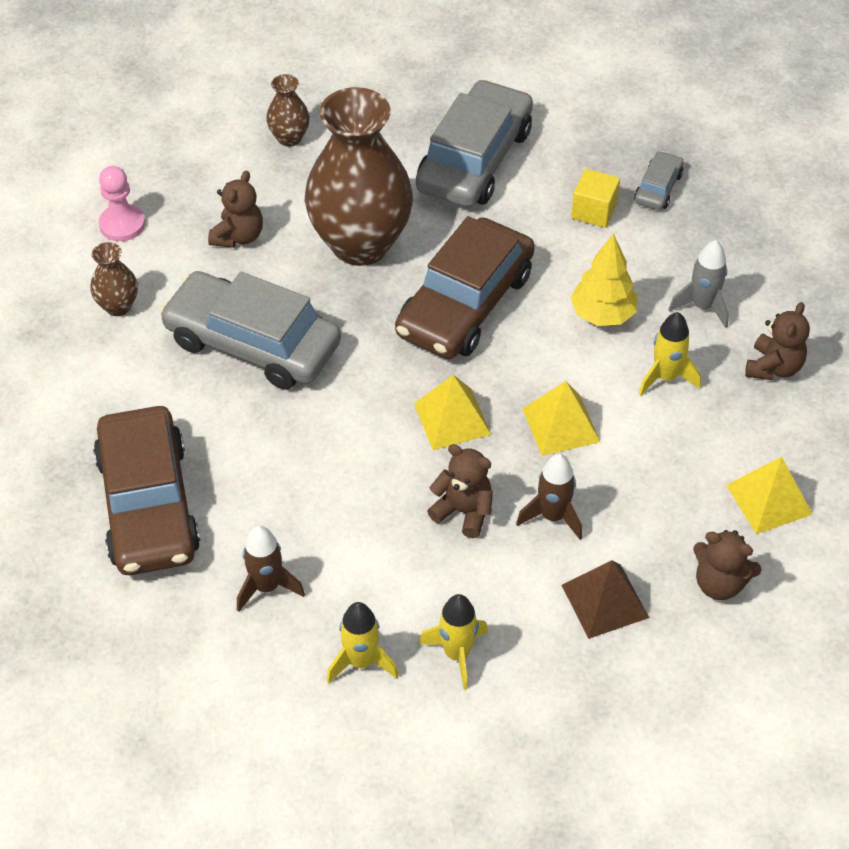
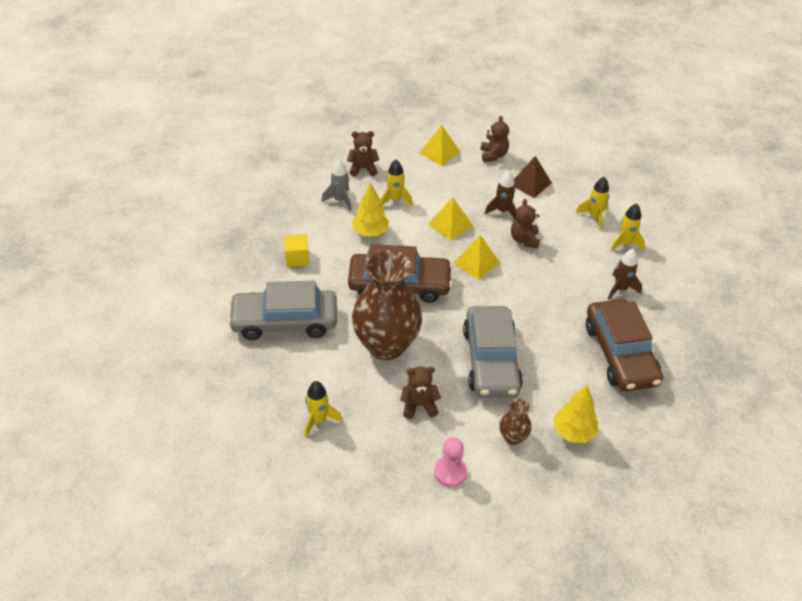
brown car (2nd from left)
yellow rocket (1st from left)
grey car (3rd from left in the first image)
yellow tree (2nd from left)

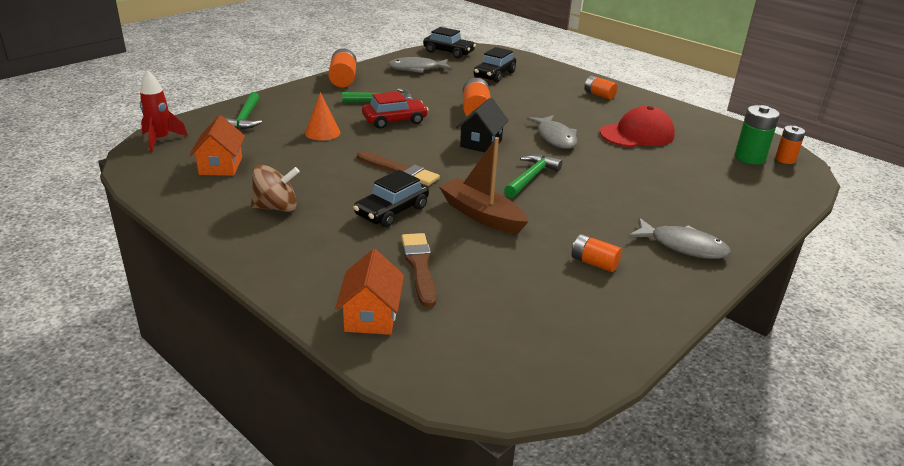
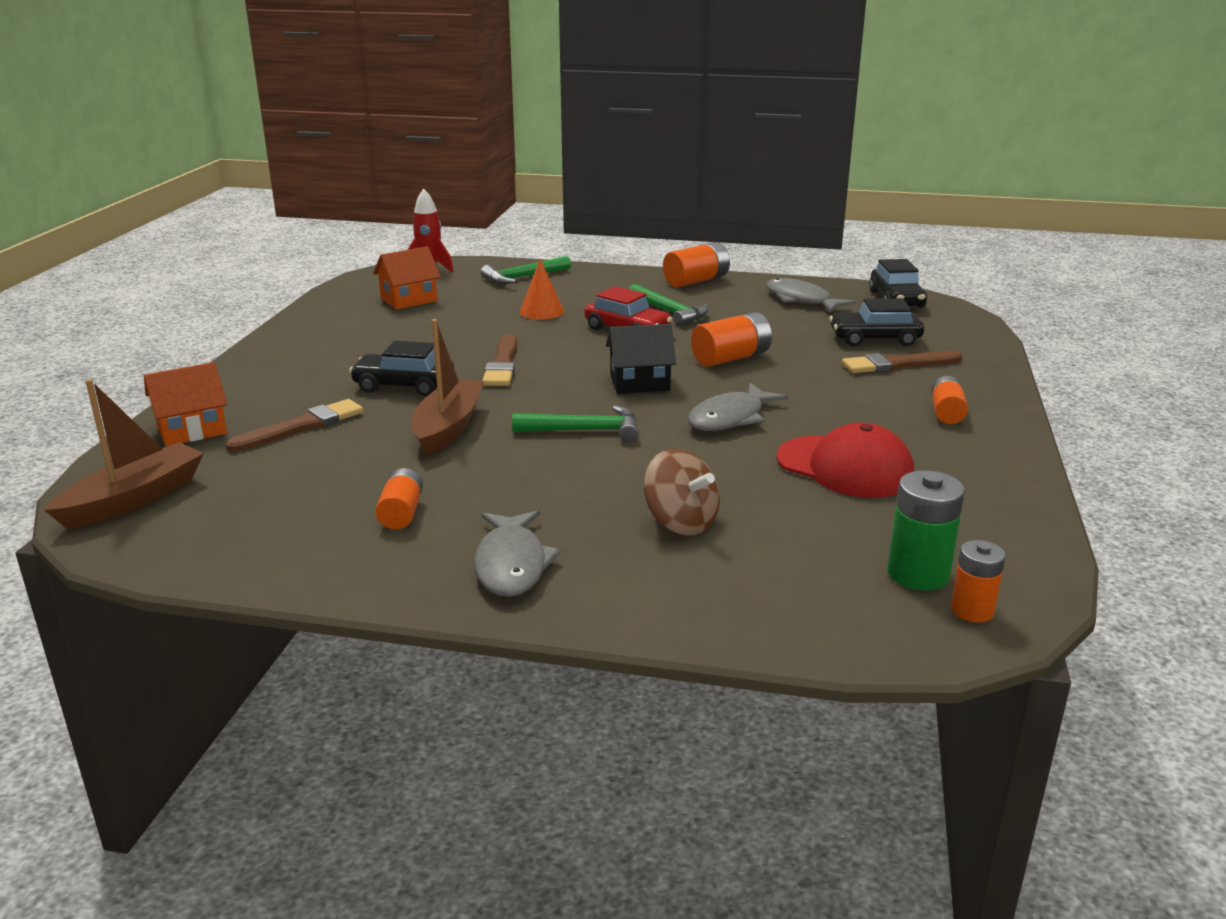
brown spinning top
brown boat (1st from left)
brown brush (3rd from left)

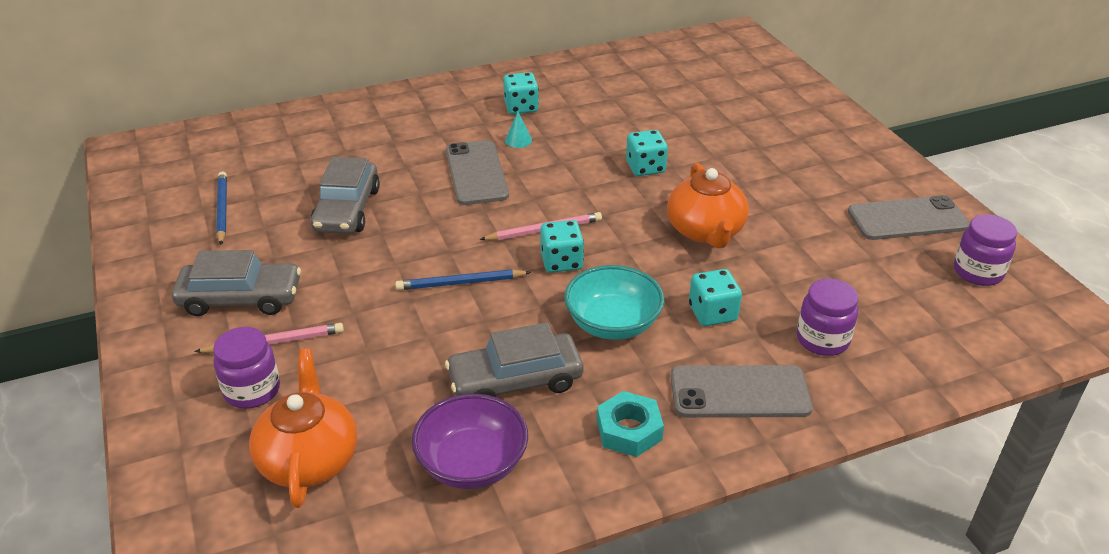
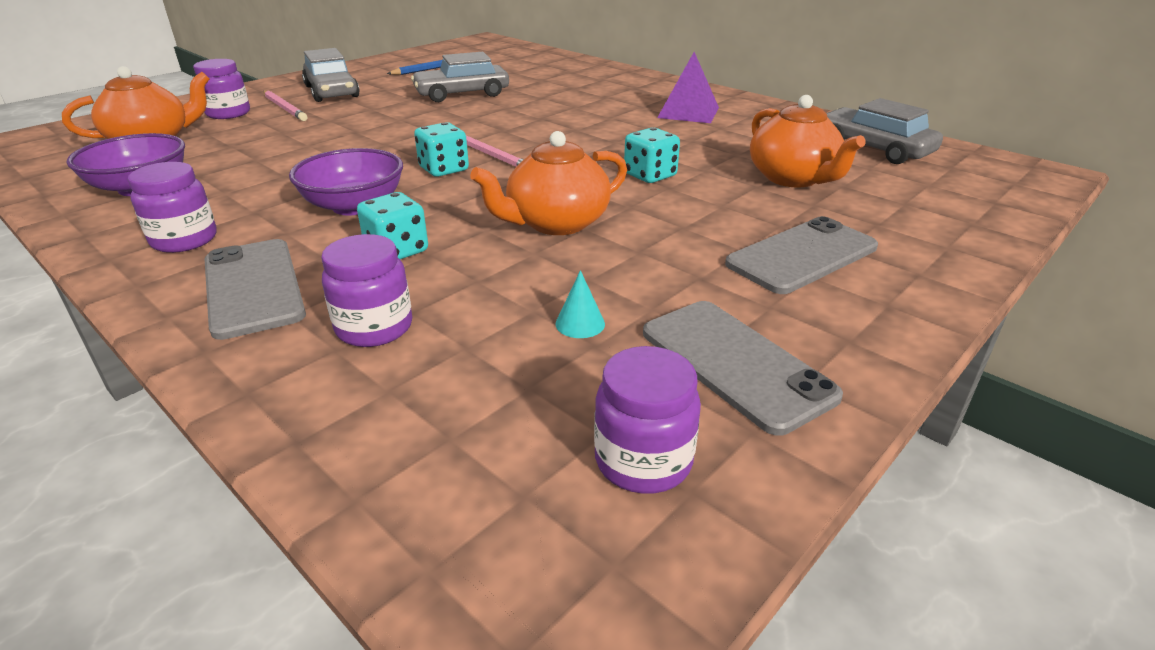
blue pencil (2nd from left in the first image)
grey car (3rd from left)
grey phone (3rd from left)
purple pyramid
turquoise cone
purple bowl (2nd from left)
purple jar (1st from left)
orange teapot (3rd from left)

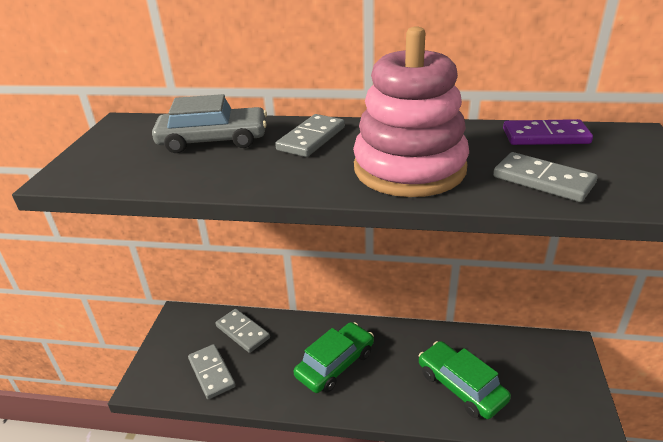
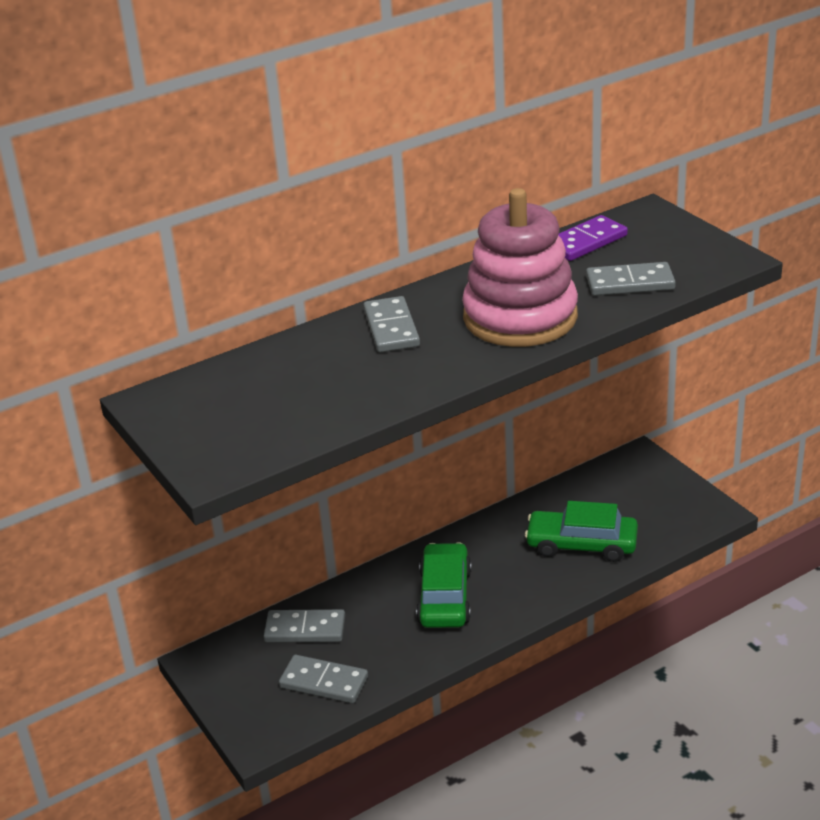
grey car

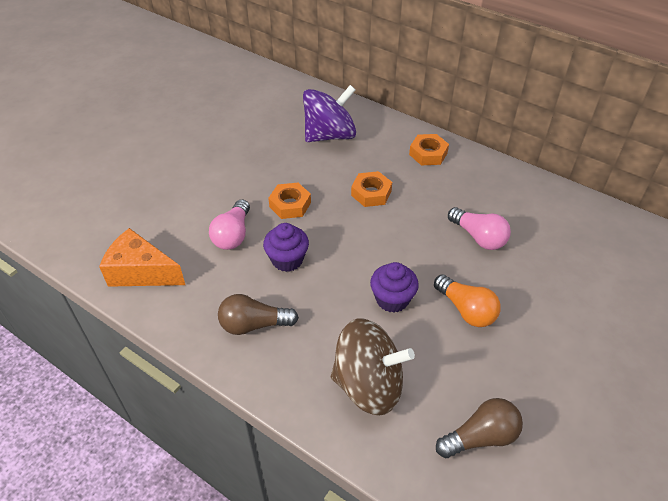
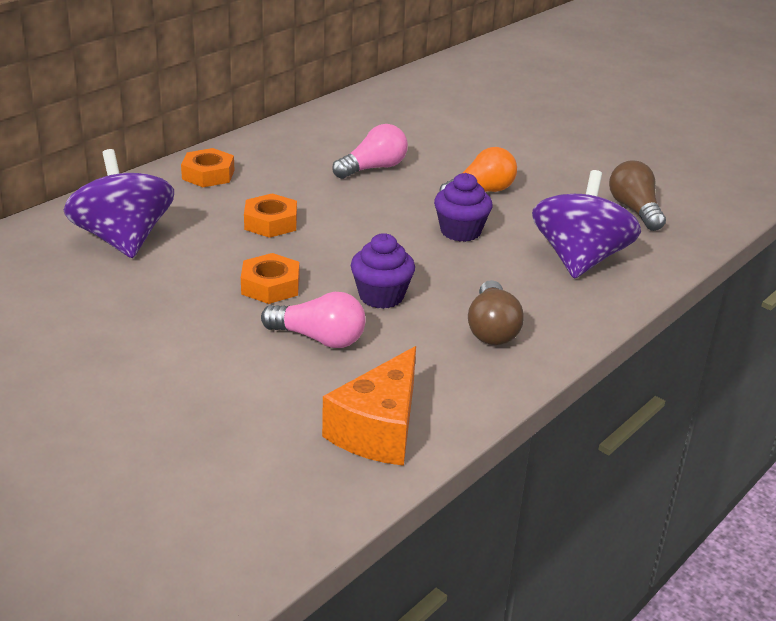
purple spinning top (2nd from left)

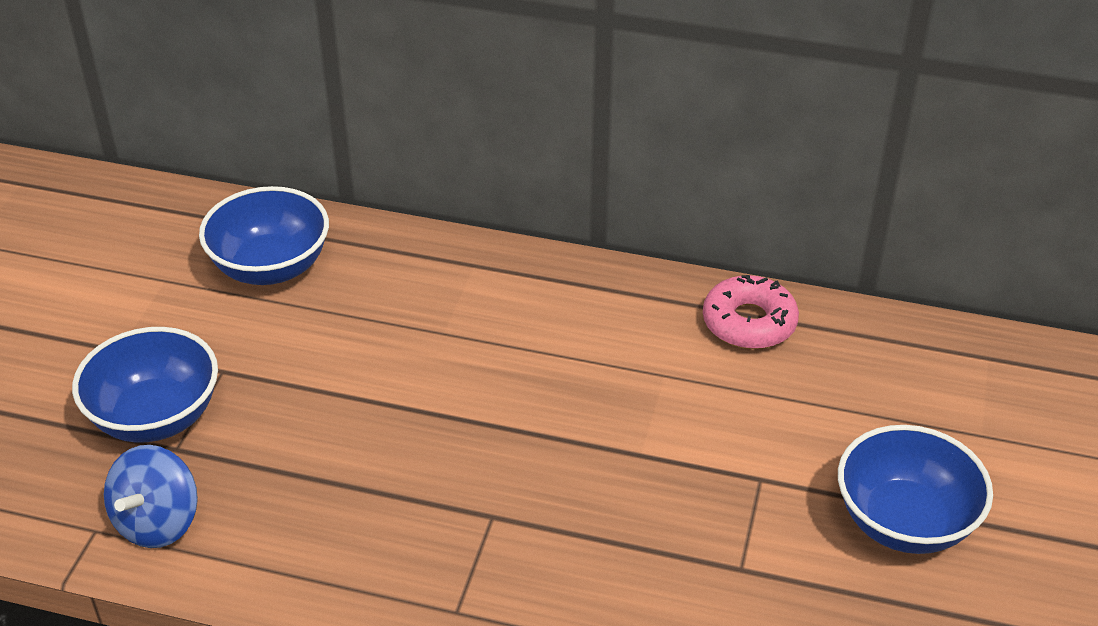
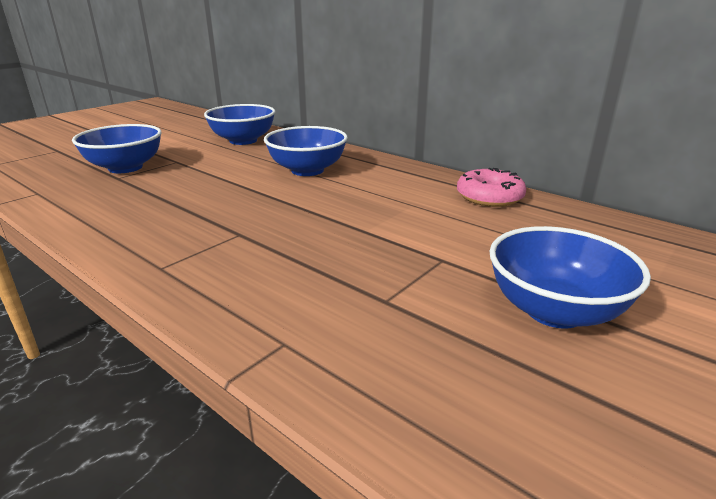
blue spinning top
blue bowl (3rd from left)

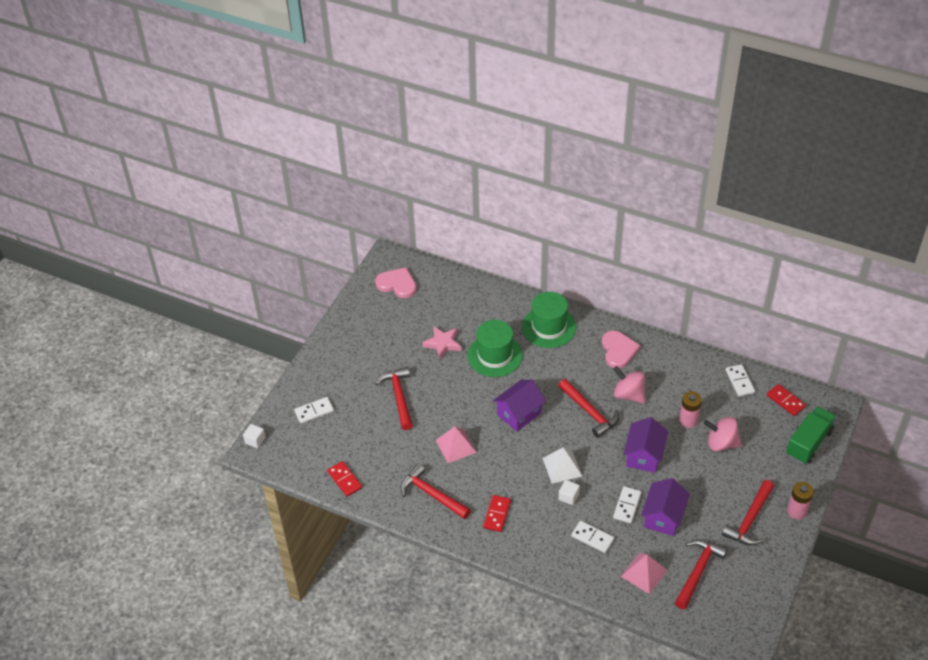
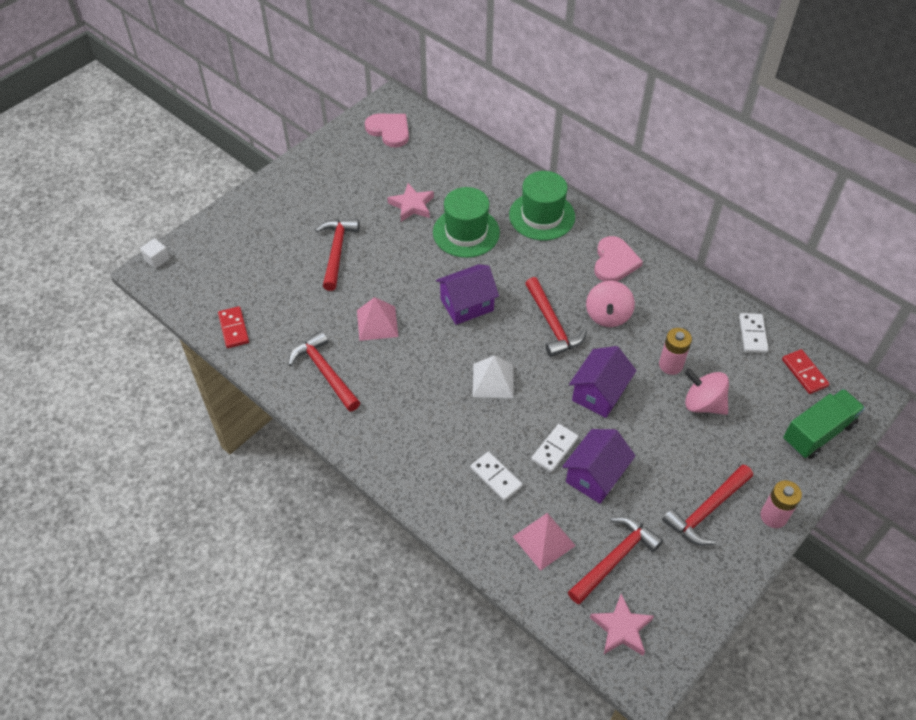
white domino (1st from left in the first image)
red domino (2nd from left in the first image)
white cube (2nd from left in the first image)
pink spinning top (1st from left)
pink star (2nd from left)

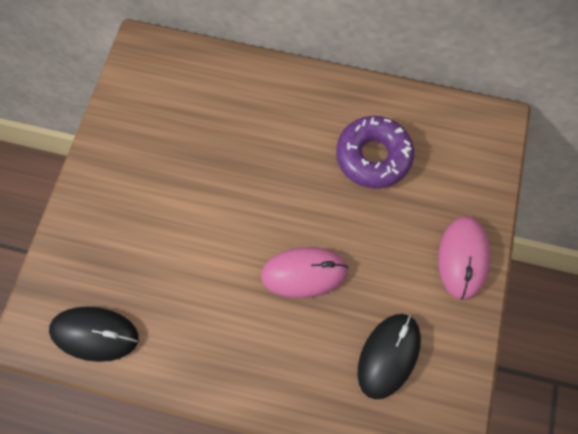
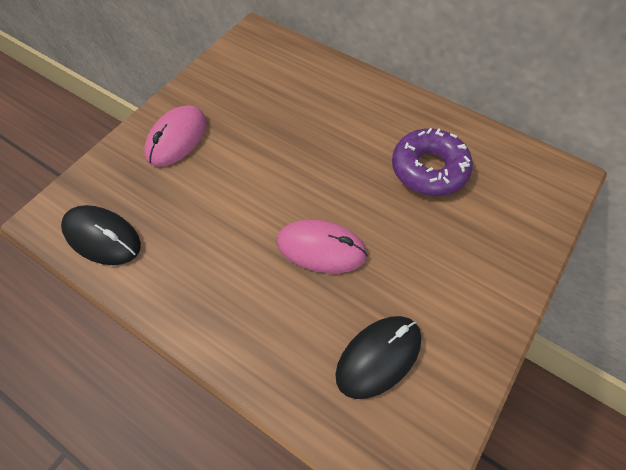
pink mouse (1st from left)

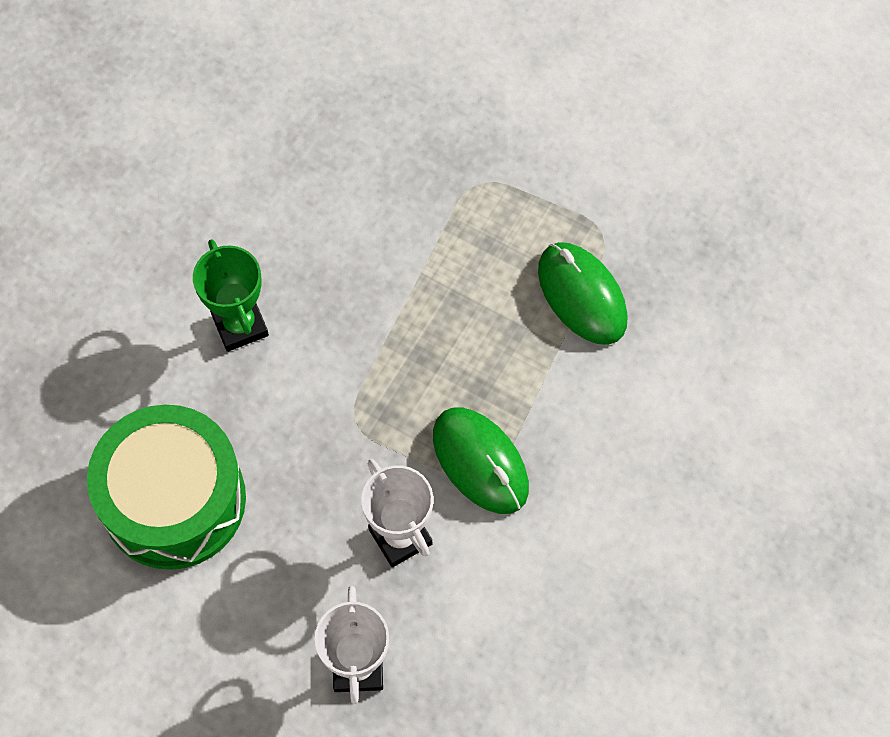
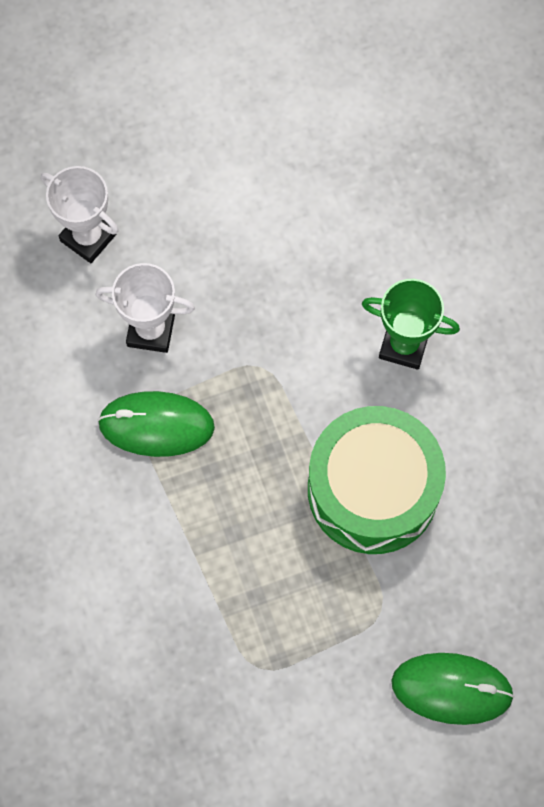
green drum
green mouse (2nd from left)

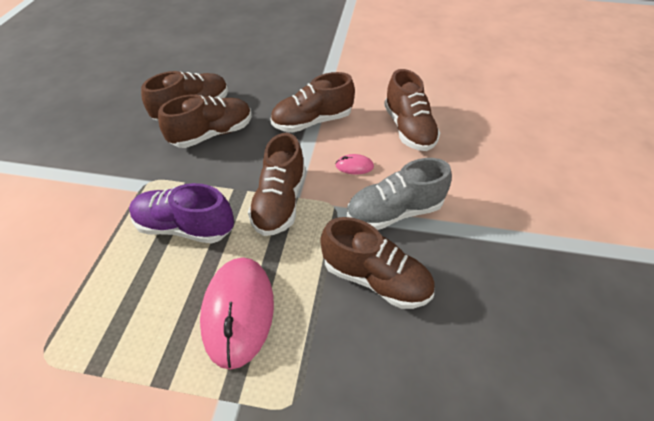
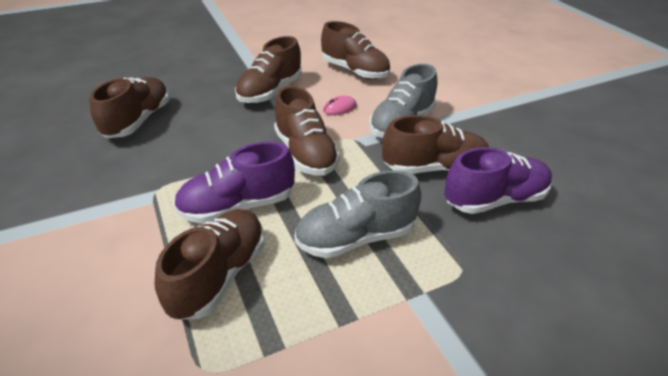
brown shoe (2nd from left)
grey shoe (1st from left)
purple shoe (2nd from left)

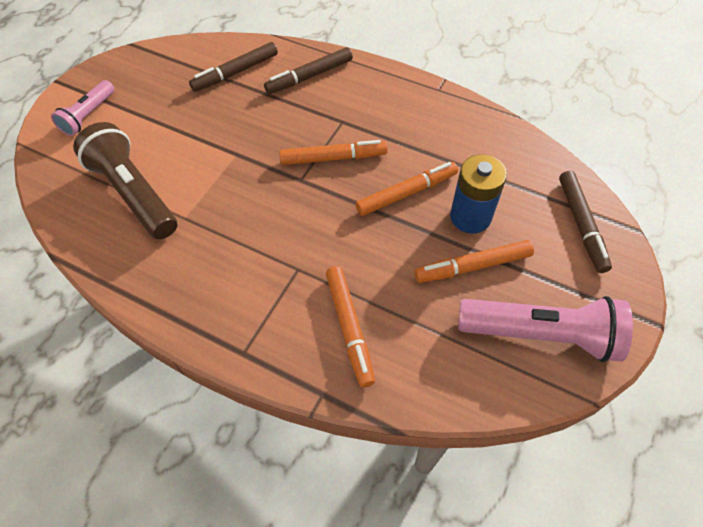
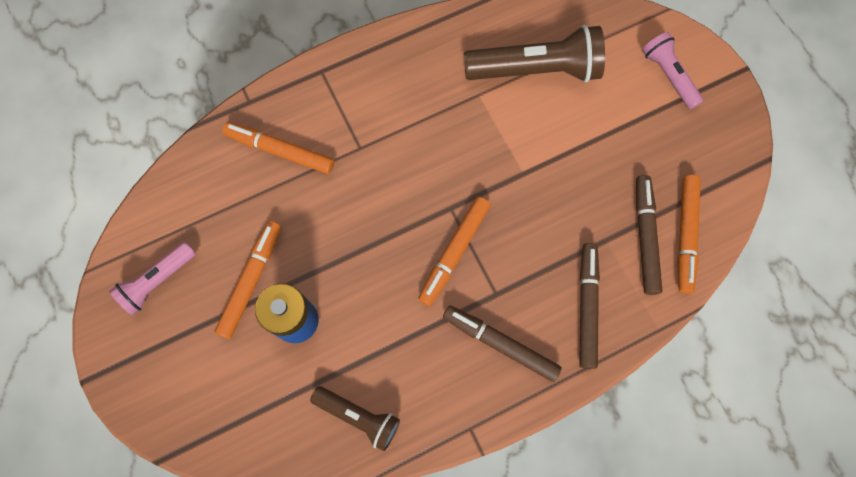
orange marker (4th from left)
pink flashlight (1st from left)
brown marker (1st from left)
brown flashlight (1st from left)

